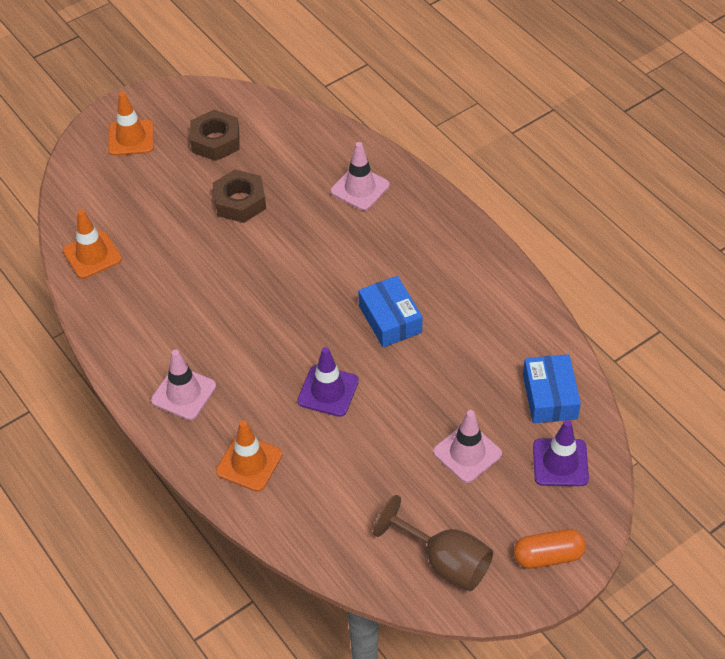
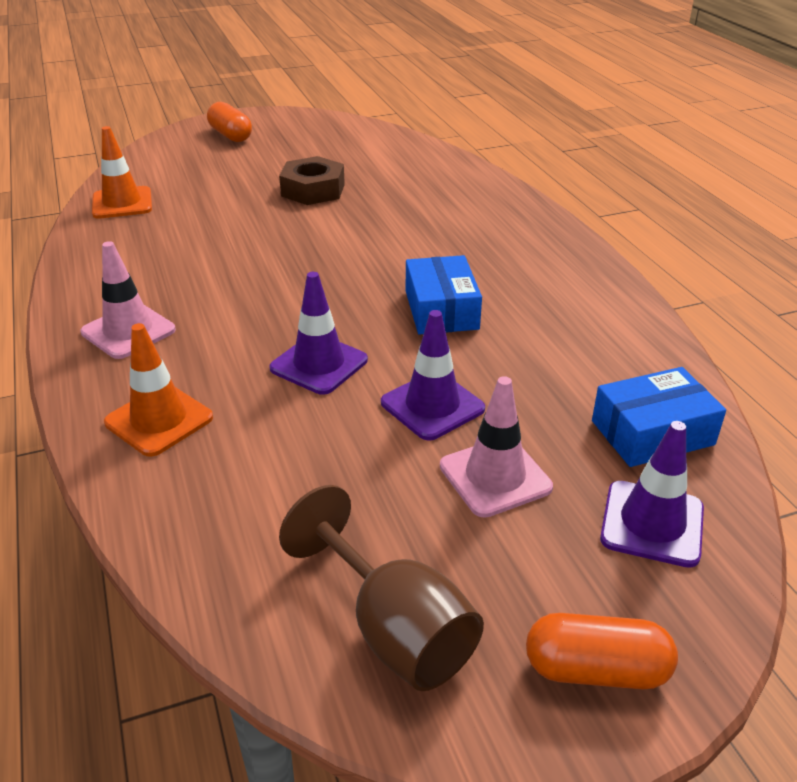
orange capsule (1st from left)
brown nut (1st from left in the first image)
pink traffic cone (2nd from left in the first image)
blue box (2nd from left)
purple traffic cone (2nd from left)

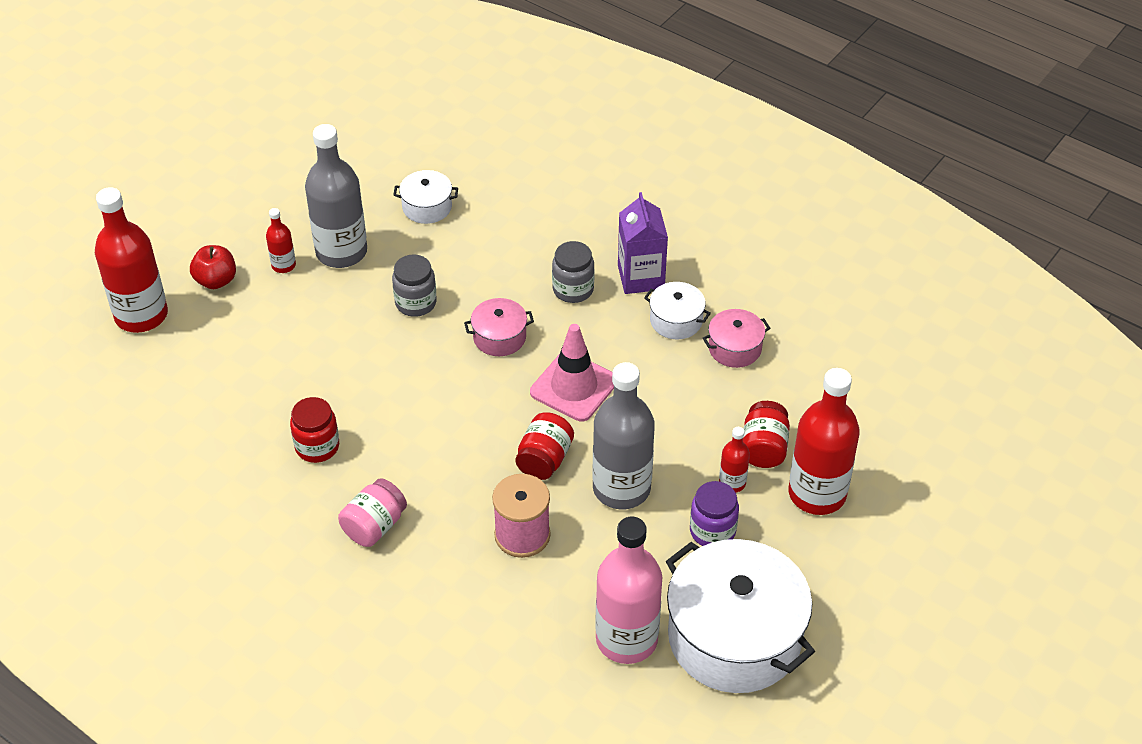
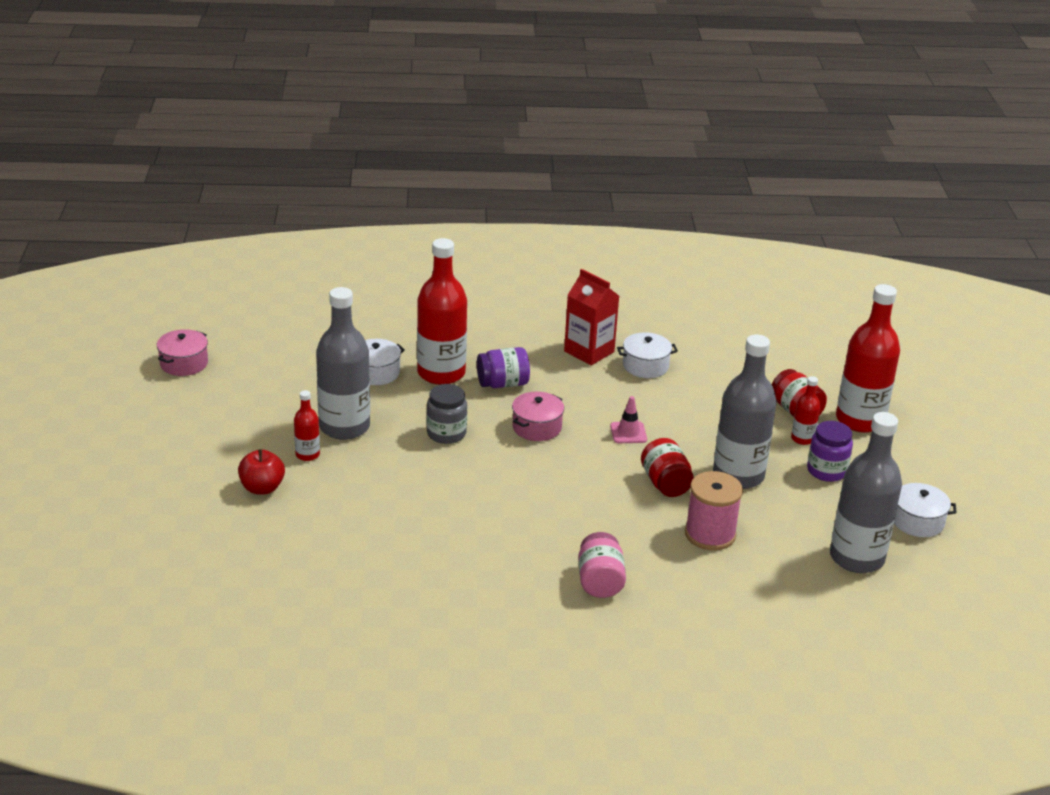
red bottle (2nd from left)
red jar (1st from left in the first image)
pink traffic cone
grey jar (2nd from left in the first image)
grey bottle (3rd from left)
red carton
white pot (3rd from left)
pink pot (1st from left)
purple jar (1st from left)

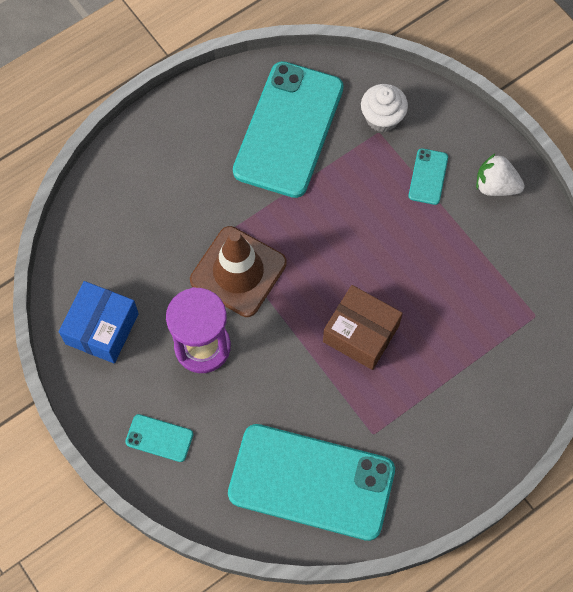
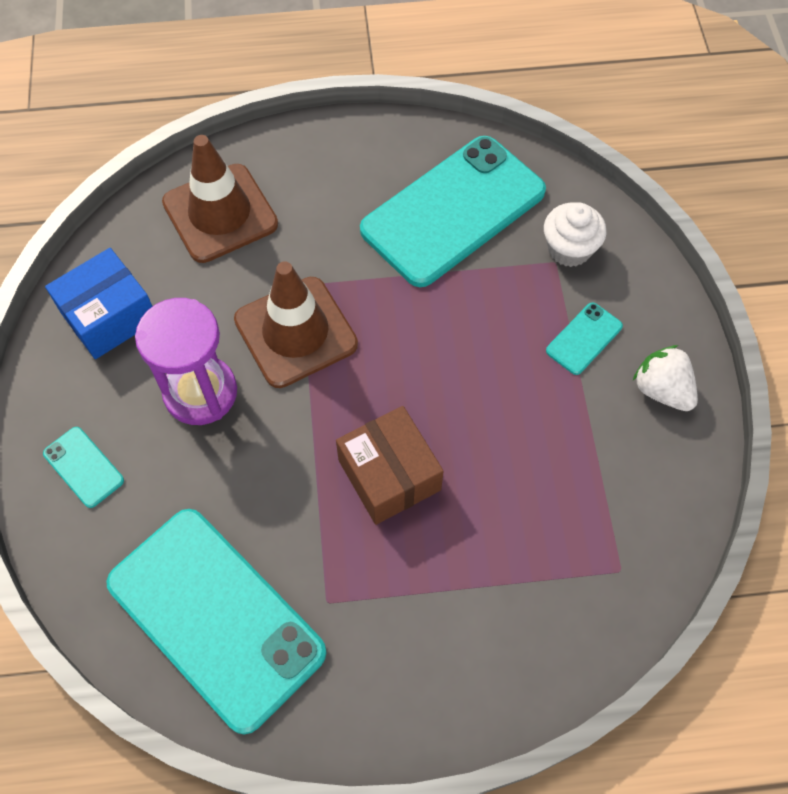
brown traffic cone (1st from left)

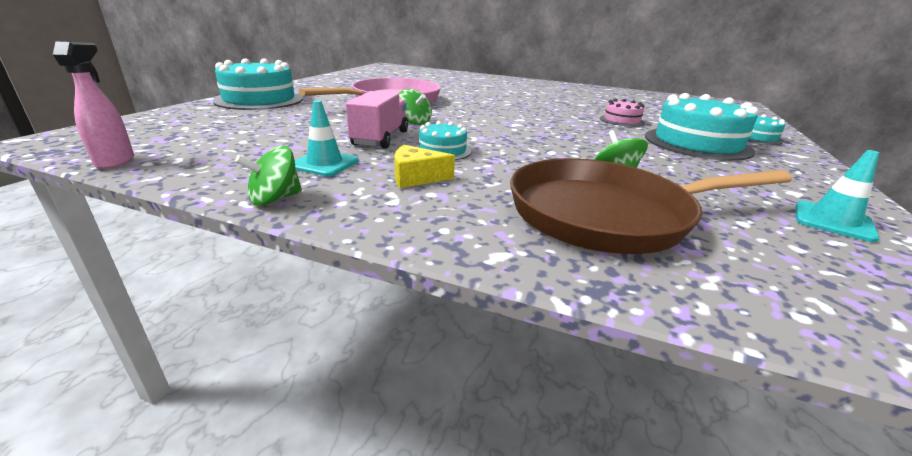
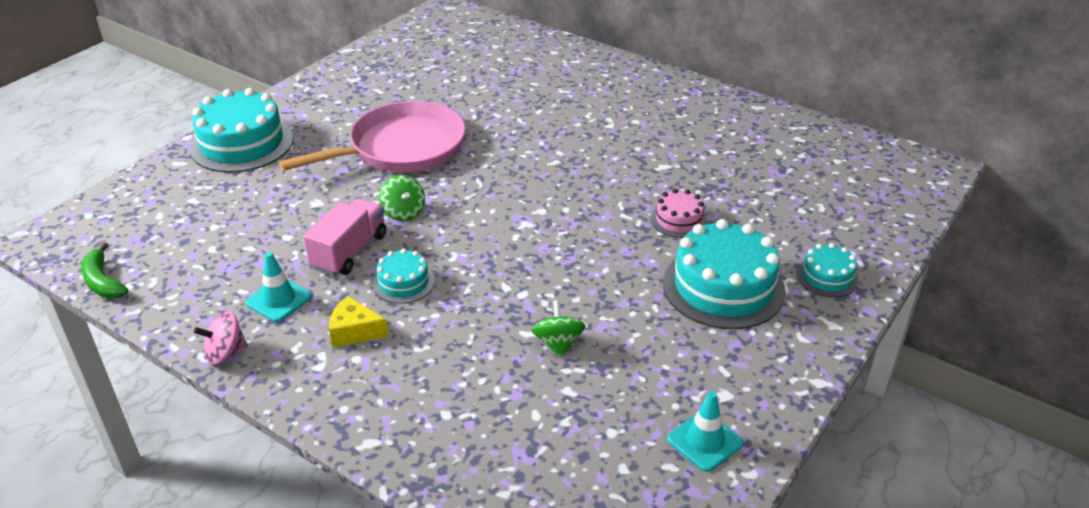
green banana
pink spinning top
brown pan

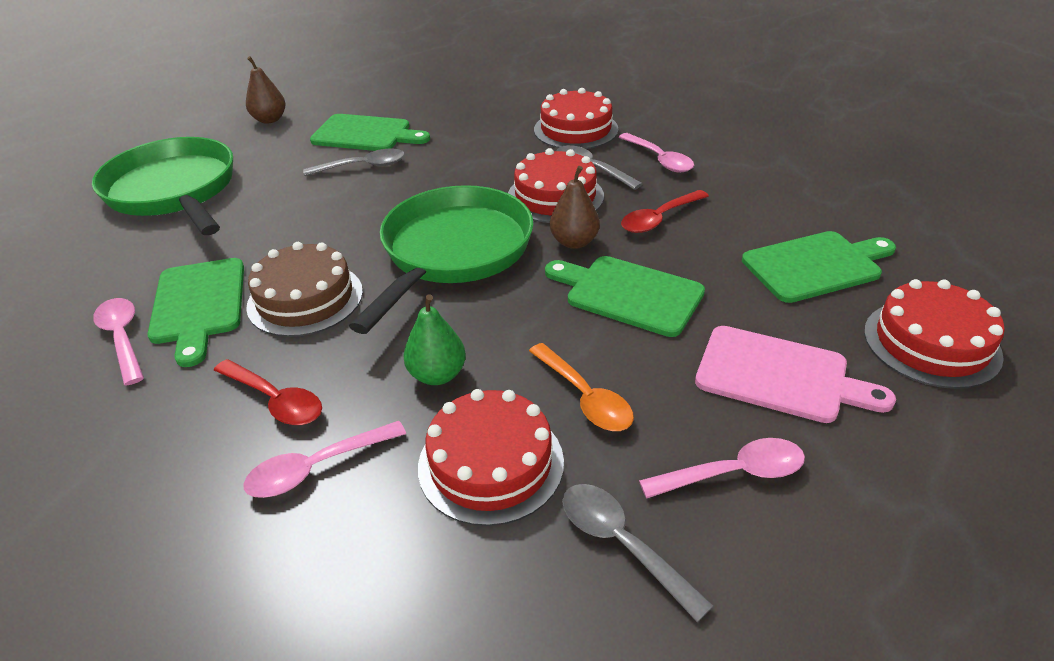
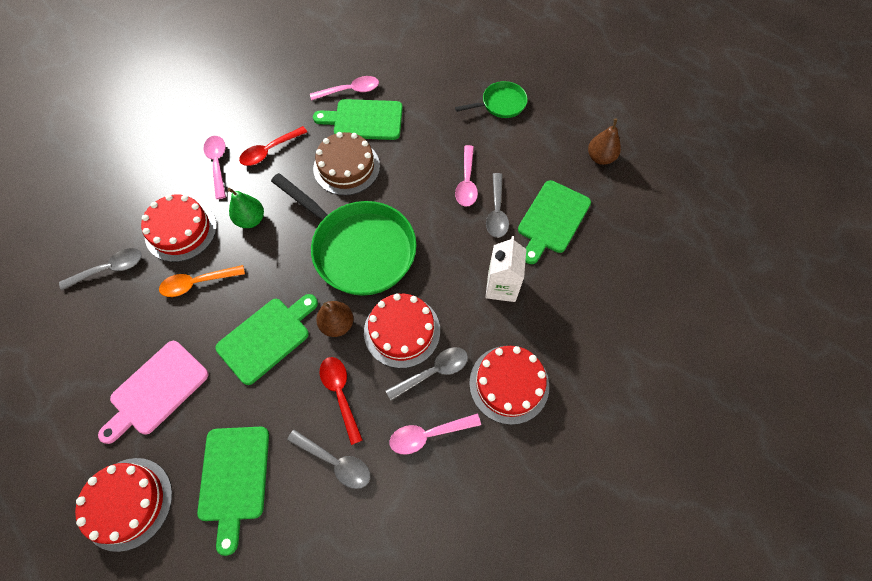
green pan (2nd from left)
pink spoon (4th from left)
grey spoon (2nd from left)
white carton

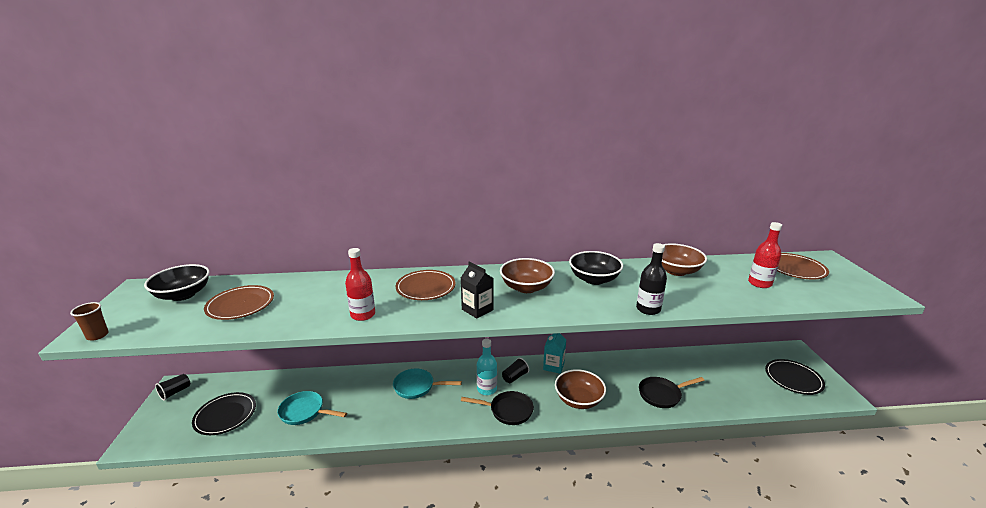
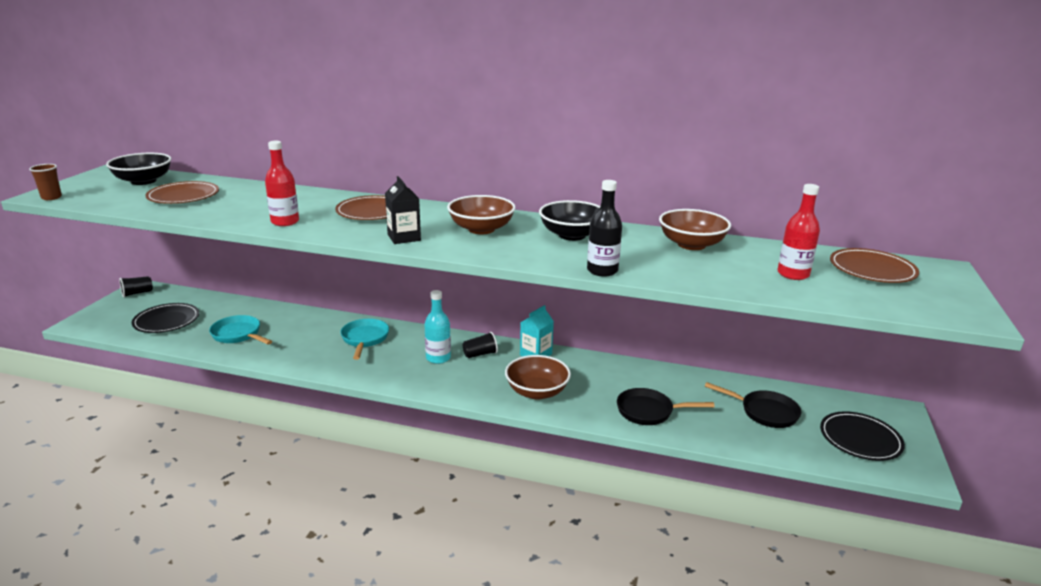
turquoise pan (2nd from left)
black pan (2nd from left)

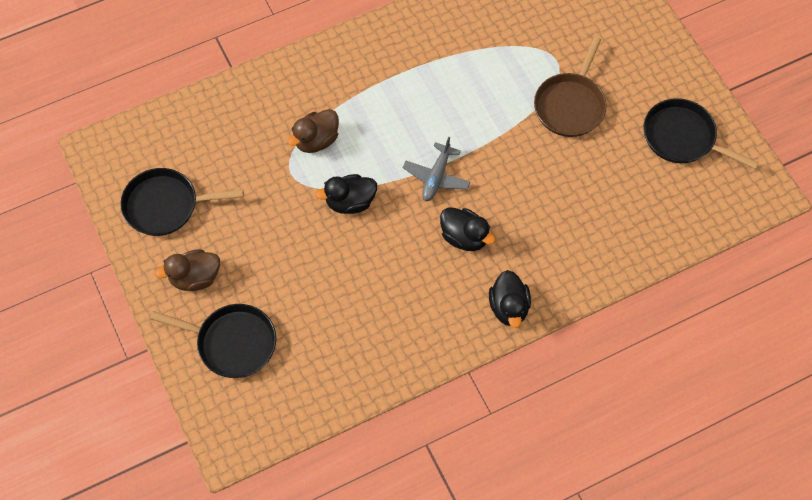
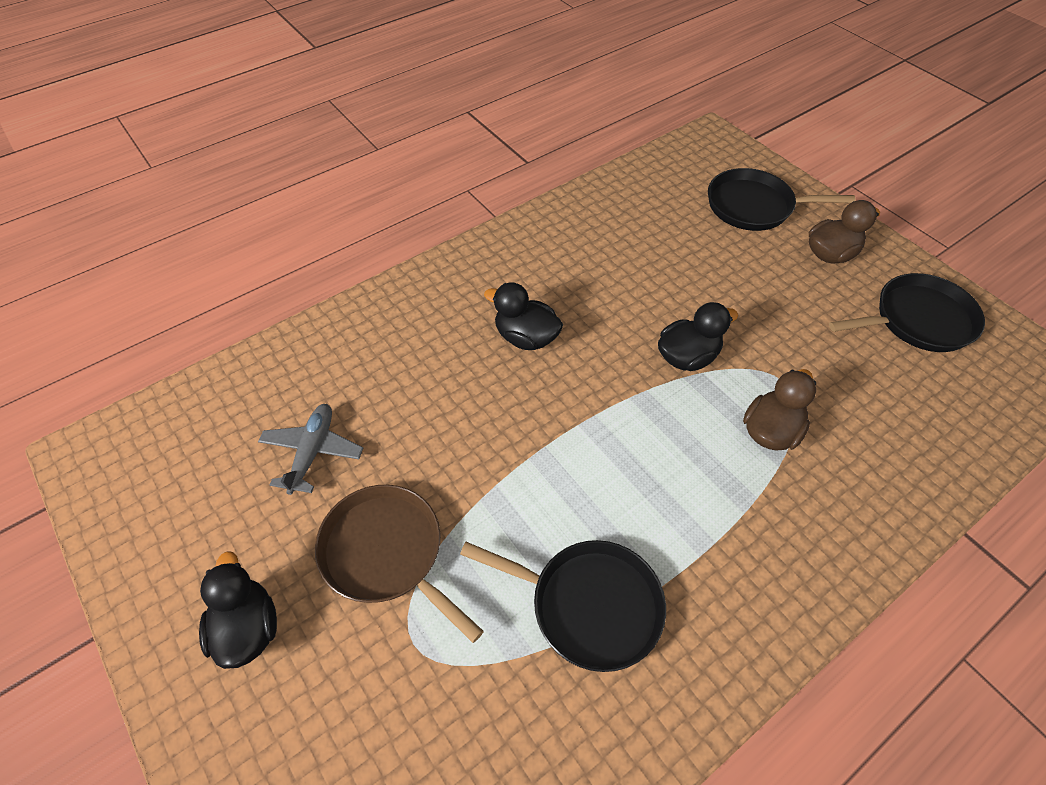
grey plane
black duck (1st from left)
brown pan
black pan (1st from left)

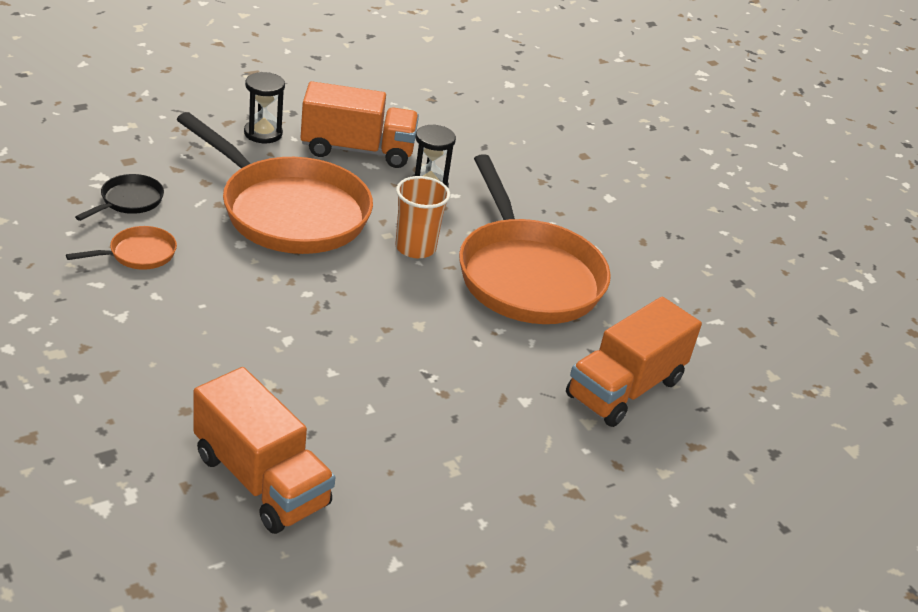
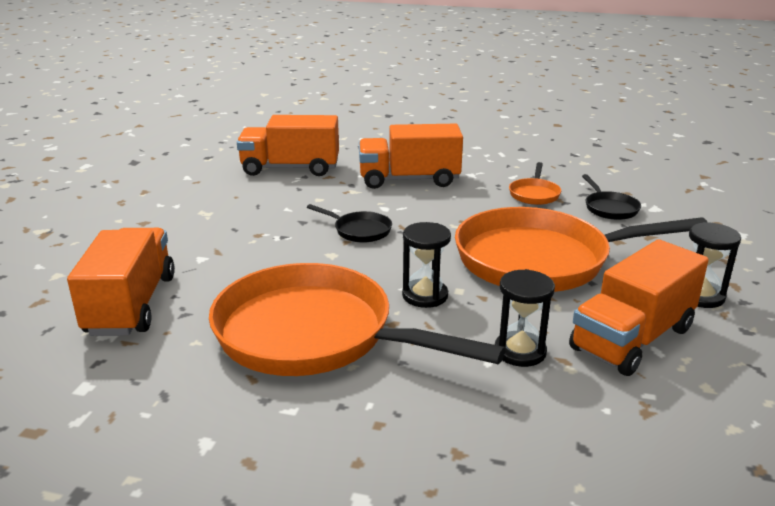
black hourglass (1st from left)
black pan (1st from left)
orange truck (3rd from left)

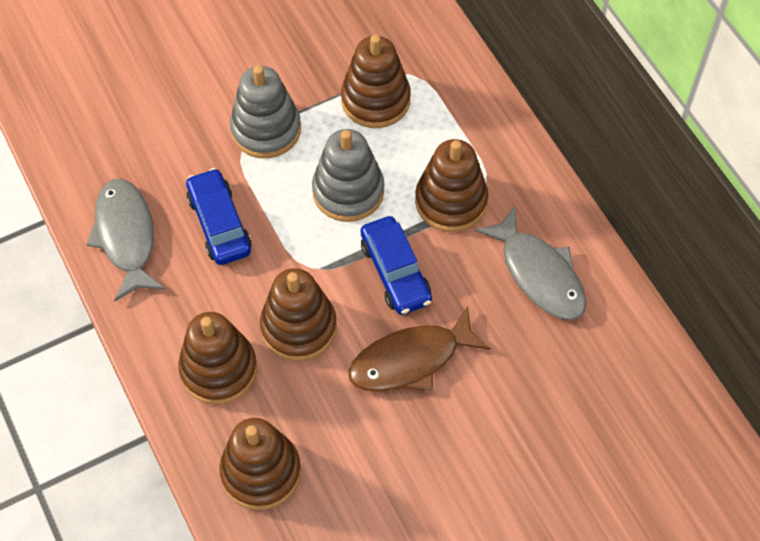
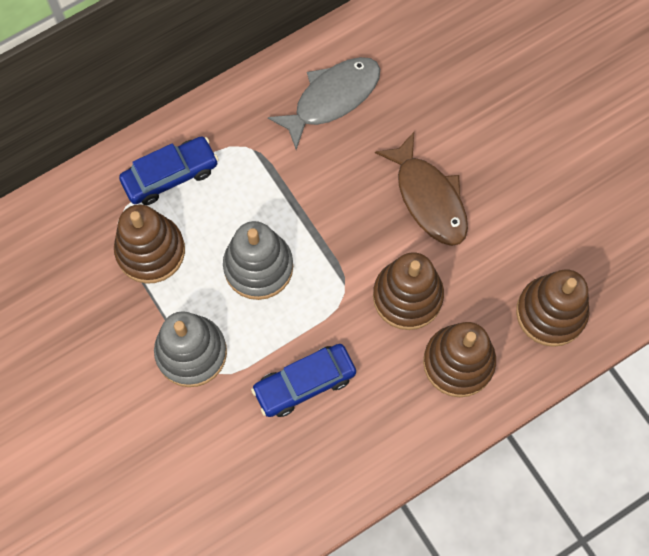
grey fish (1st from left in the first image)
blue car (1st from left)
brown stacking toy (5th from left in the first image)

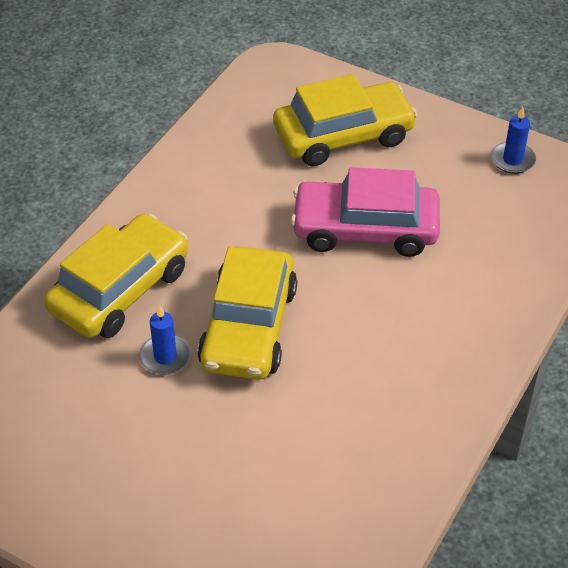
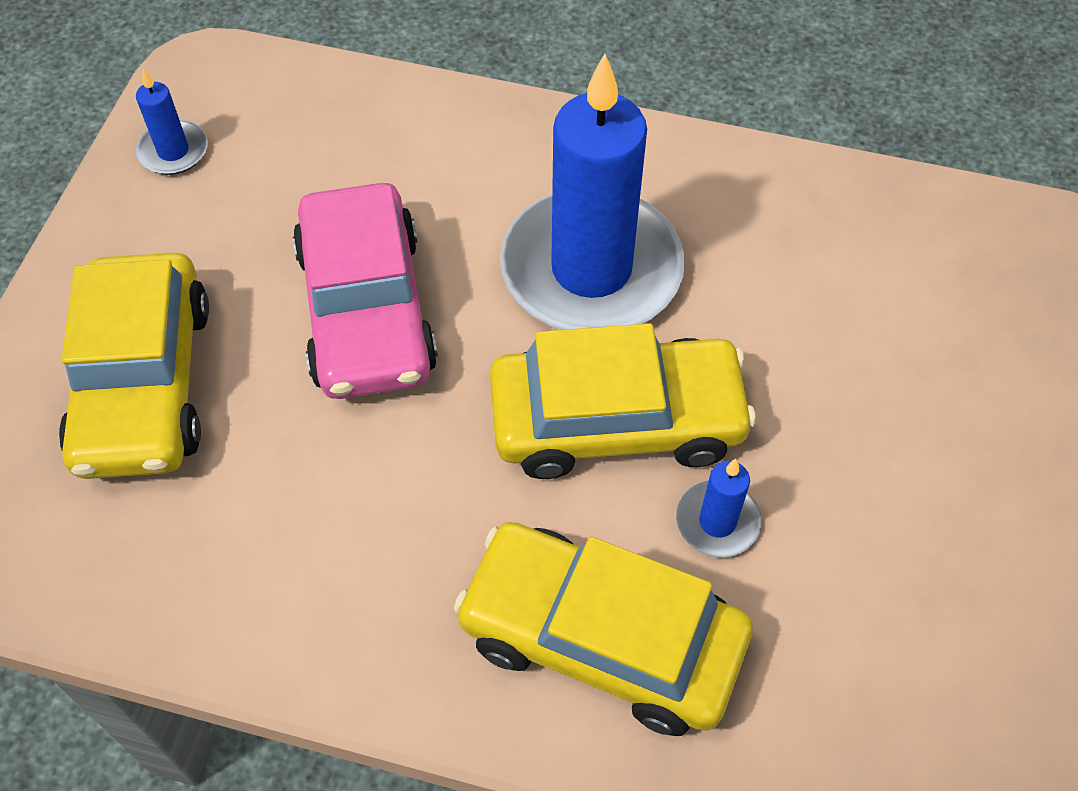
yellow car (1st from left)
blue candle (2nd from left)

